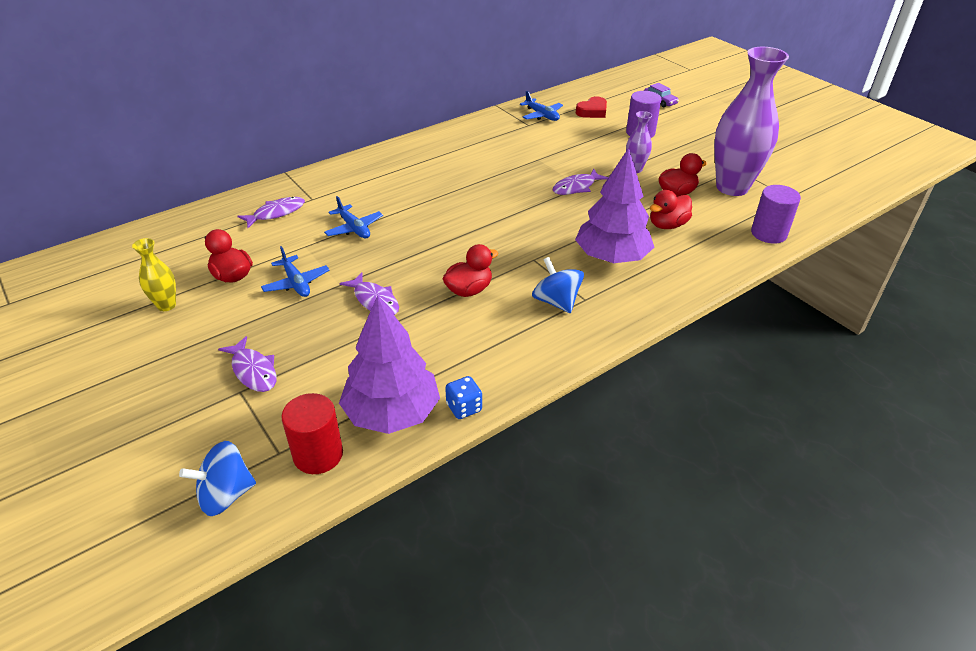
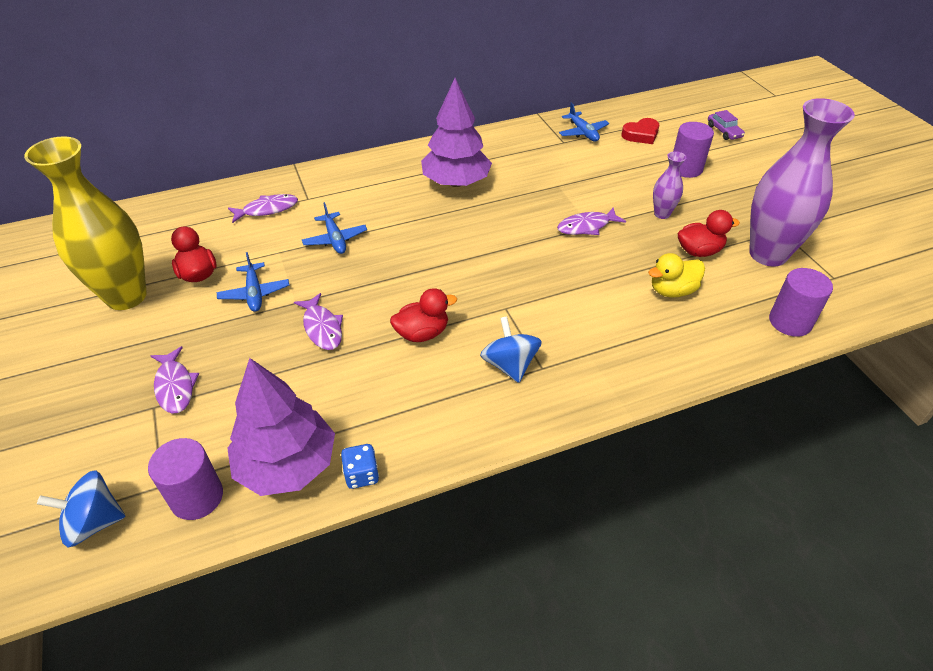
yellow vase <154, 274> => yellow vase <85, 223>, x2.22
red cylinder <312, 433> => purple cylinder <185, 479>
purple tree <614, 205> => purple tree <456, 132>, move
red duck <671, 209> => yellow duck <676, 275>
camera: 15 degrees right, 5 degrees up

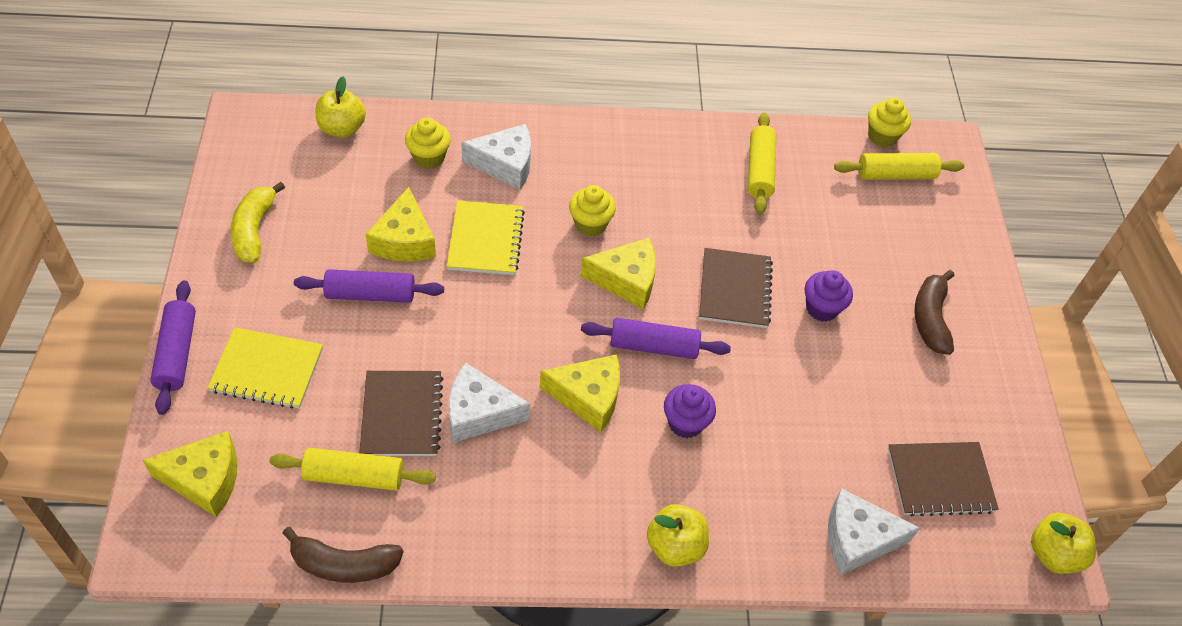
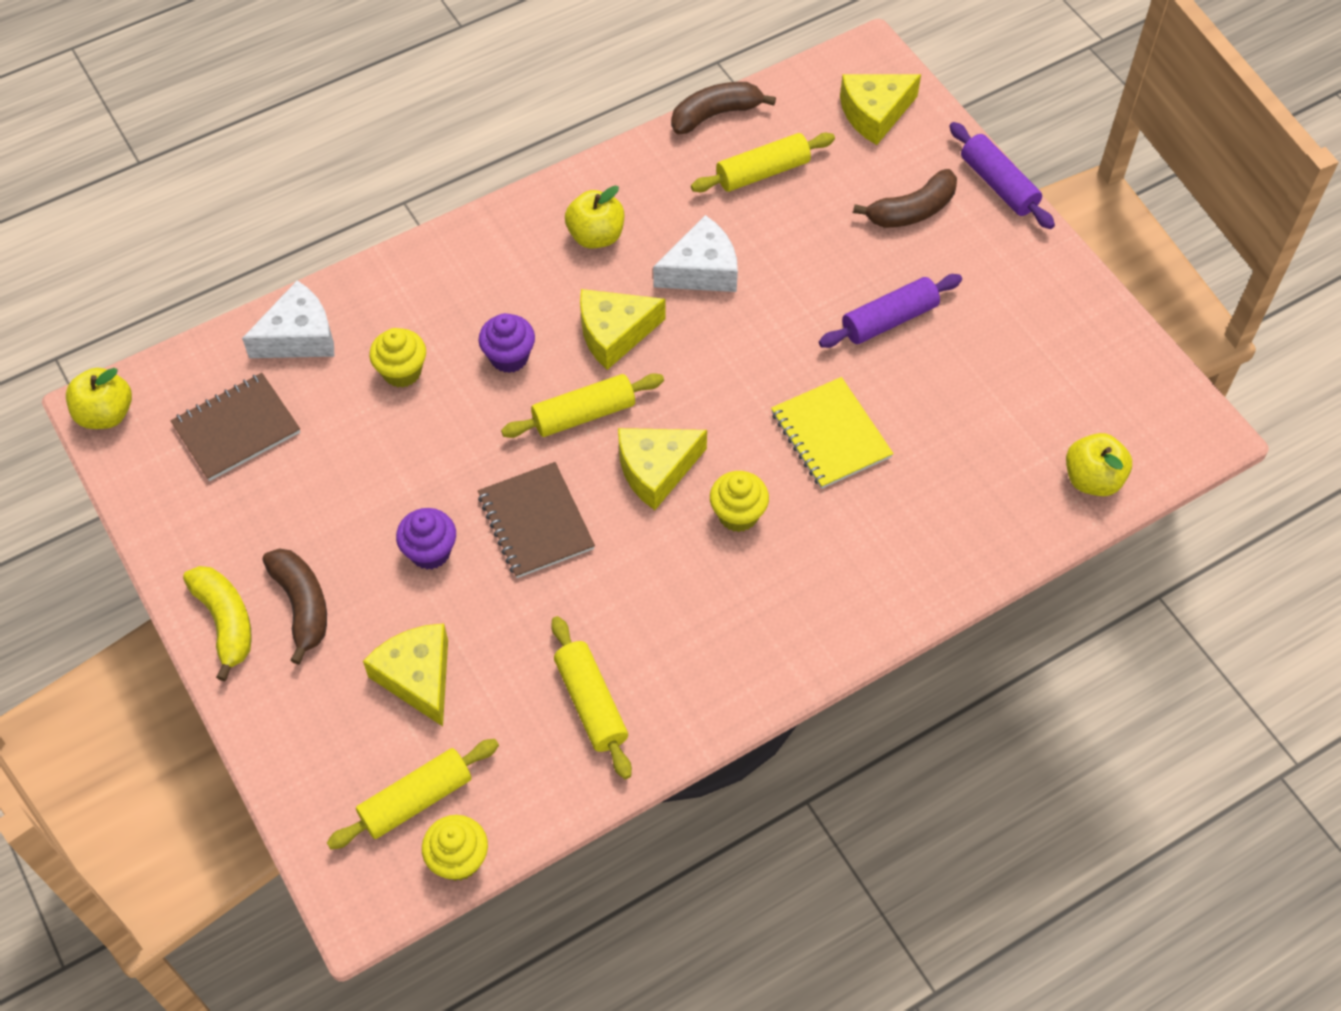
yellow notebook <265, 368> => brown banana <905, 198>
yellow banana <258, 222> => yellow banana <217, 623>, move
brown notebook <401, 413> => nothing
yellow cheese <401, 224> => yellow cheese <405, 675>, move
yellow cupcake <428, 143> => yellow cupcake <397, 358>, move
white cheese <496, 157> => nothing
purple rolling pin <656, 338> => yellow rolling pin <582, 405>
yellow apple <678, 535> => yellow apple <594, 217>, move
camera: 155 degrees right, 5 degrees up

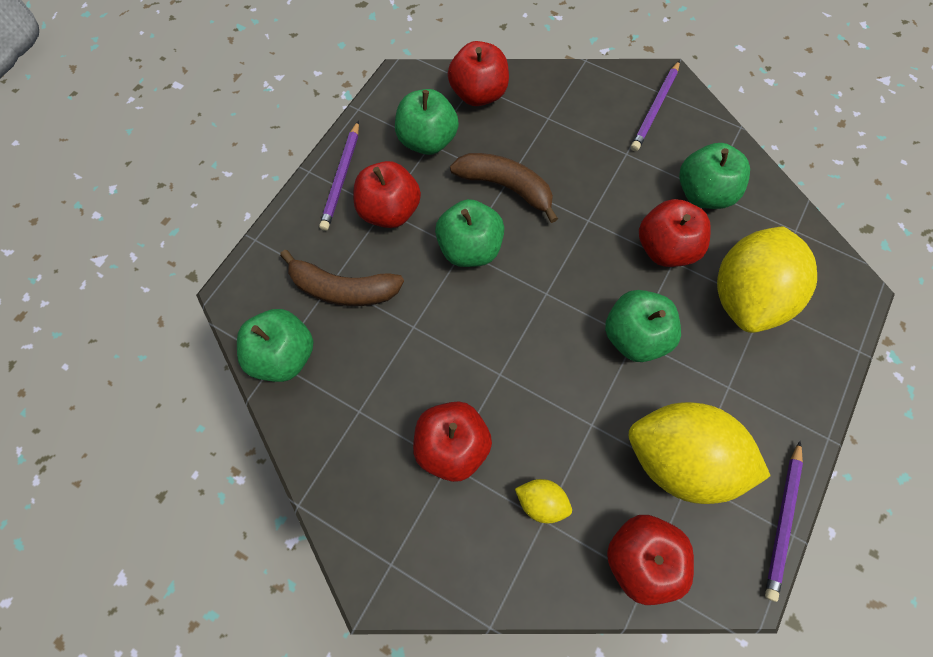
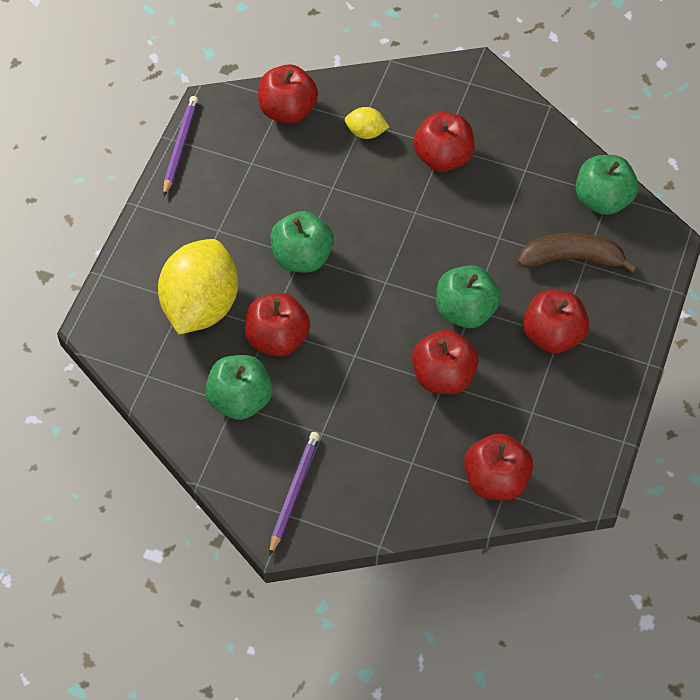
purple pencil <339, 175> => nothing
green apple <427, 122> => nothing
brown banana <504, 188> => red apple <445, 362>
yellow lemon <699, 453> => nothing
camera: 170 degrees right, 10 degrees down

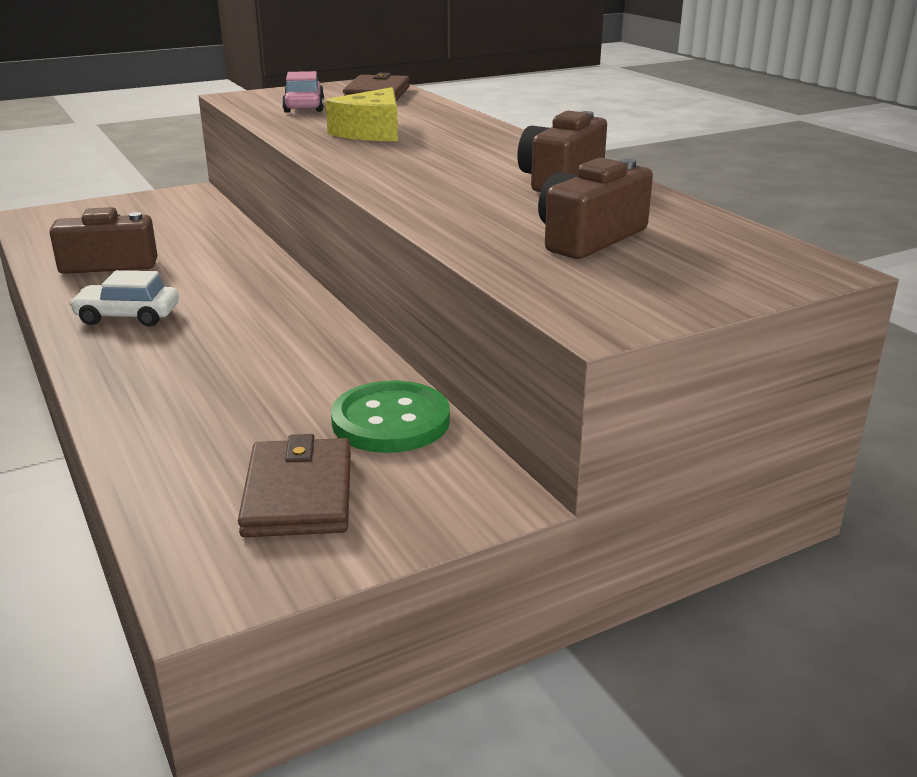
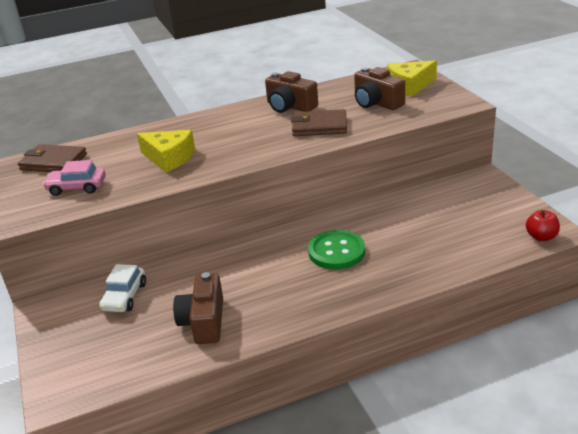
white car <124, 298> => white car <122, 288>, move
brown wallet <294, 485> => brown wallet <319, 122>, move
green button <390, 417> => green button <336, 250>, move
nothing => yellow cheese <412, 78>
nothing => red apple <543, 225>
camera: 80 degrees left, 5 degrees up

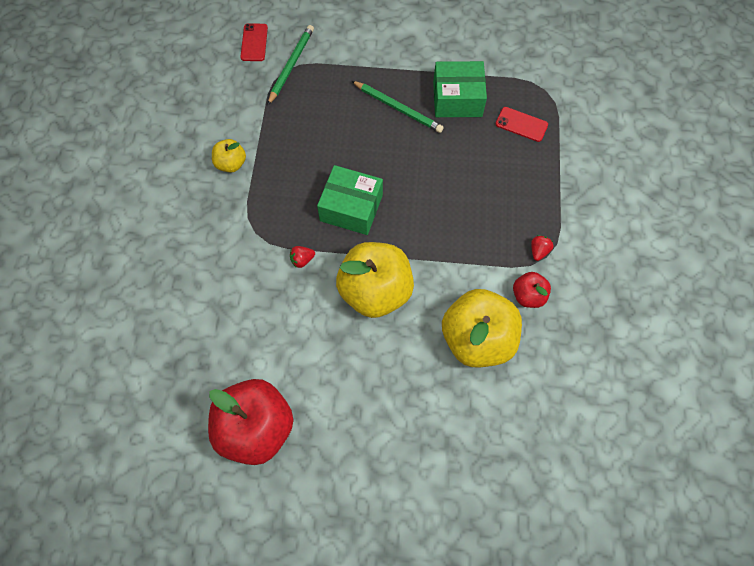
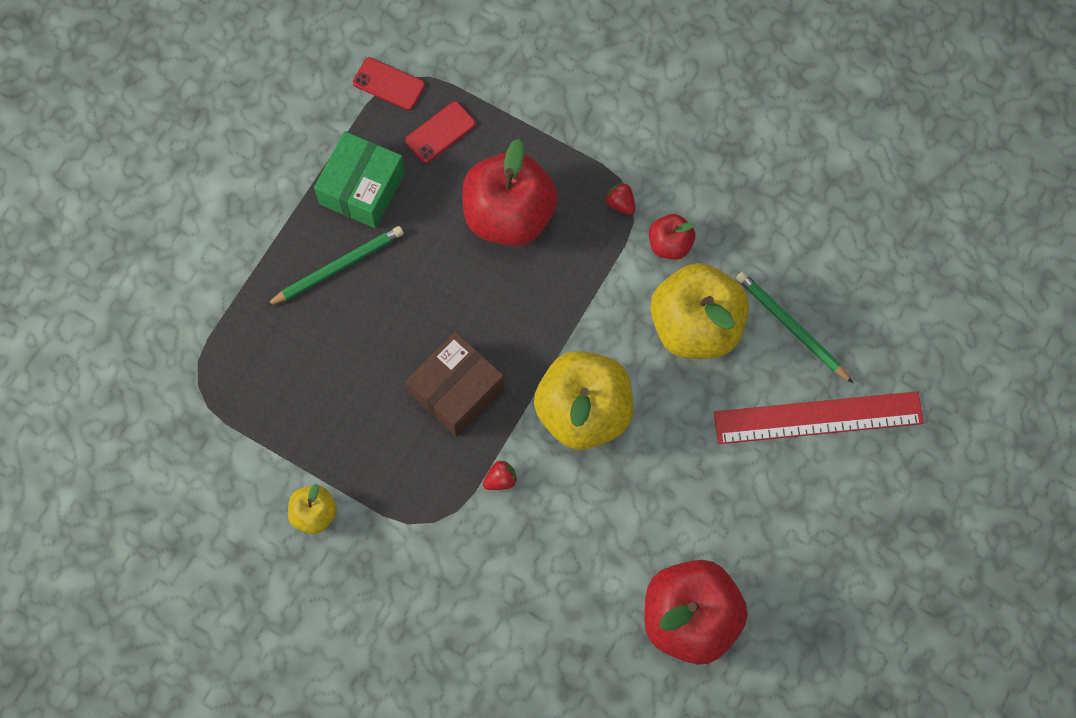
red phone <254, 42> => red phone <389, 83>, move
green pencil <291, 65> => green pencil <794, 327>, move
red strawberry <302, 257> => red strawberry <500, 475>, 120 degrees counterclockwise
green box <350, 200> => brown box <455, 384>
nothing => red apple <510, 192>
nothing => red ruler <819, 417>
camera: 65 degrees left, 5 degrees up

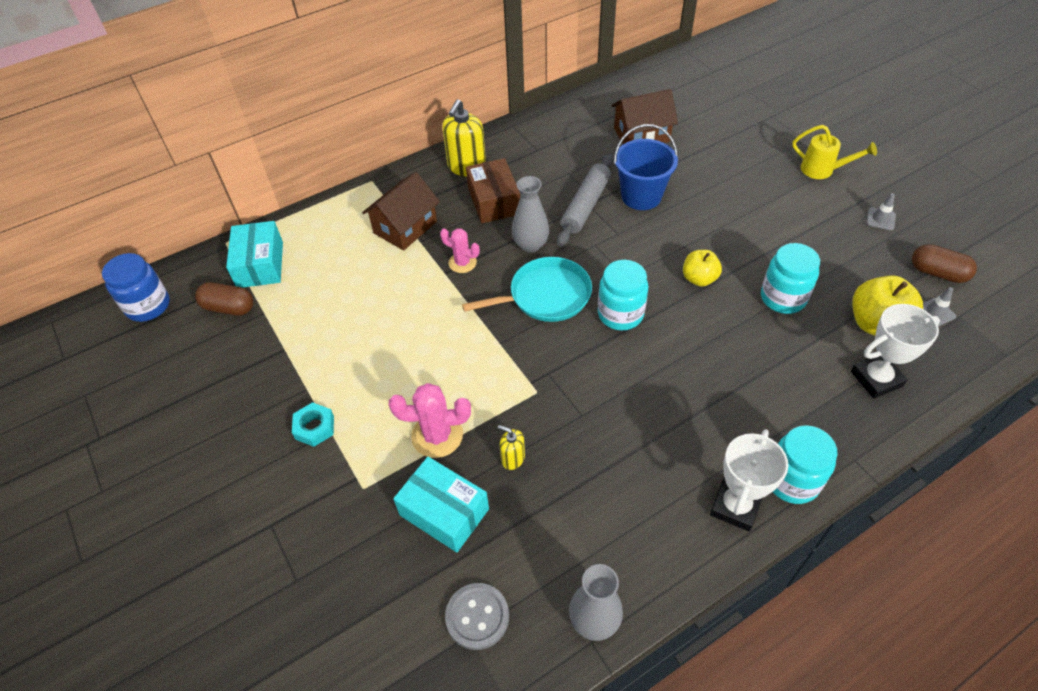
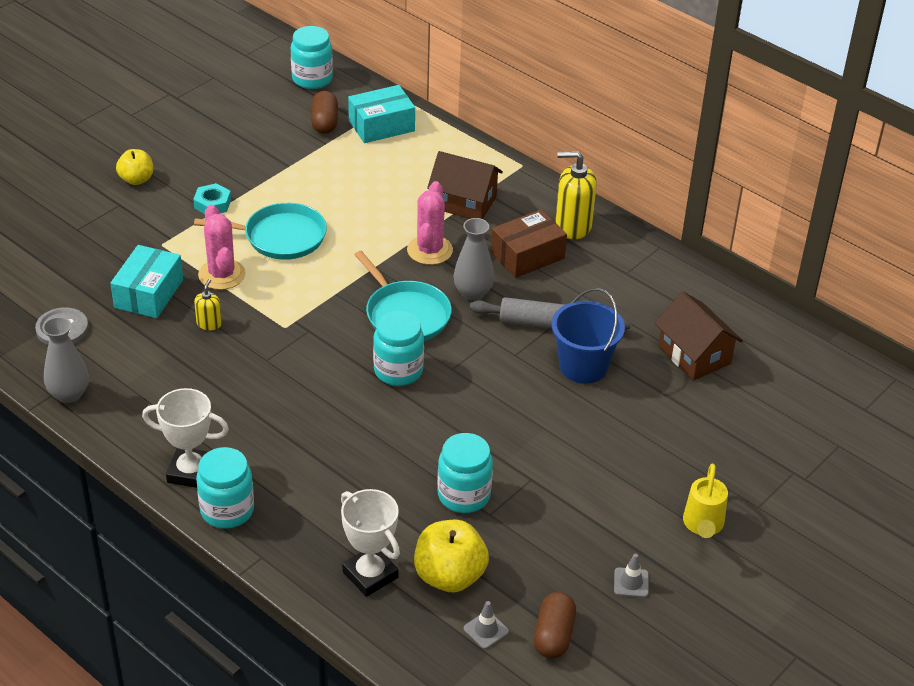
blue jar <136, 287> => turquoise jar <312, 57>
pink cactus <460, 250> => pink cactus <430, 223>, x1.55
yellow apple <702, 268> => yellow apple <134, 167>, move
nothing => turquoise pan <260, 231>
camera: 70 degrees right, 10 degrees down

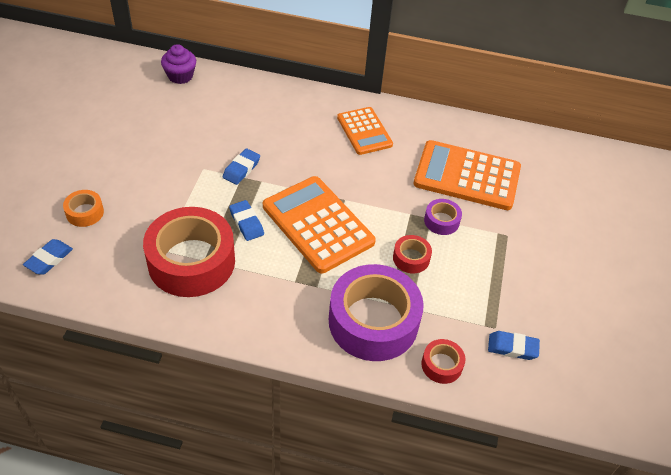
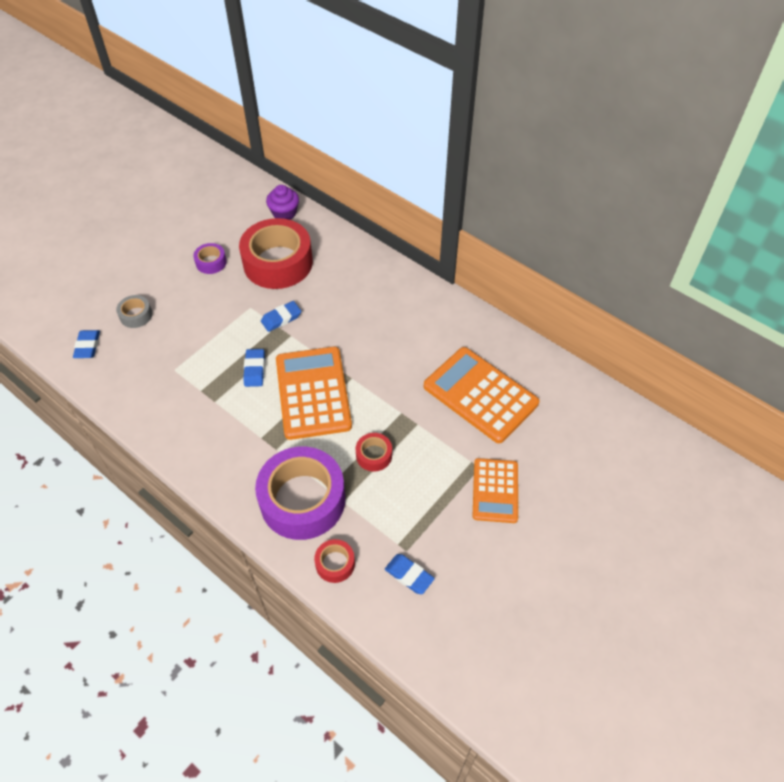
blue eraser <48, 257> => blue eraser <86, 344>, 60 degrees counterclockwise
orange tape <83, 208> => grey tape <134, 311>
red tape <189, 252> => red tape <276, 253>, move
orange calculator <365, 131> => orange calculator <495, 490>, move
purple tape <443, 217> => purple tape <210, 258>, move
camera: 30 degrees right, 5 degrees up

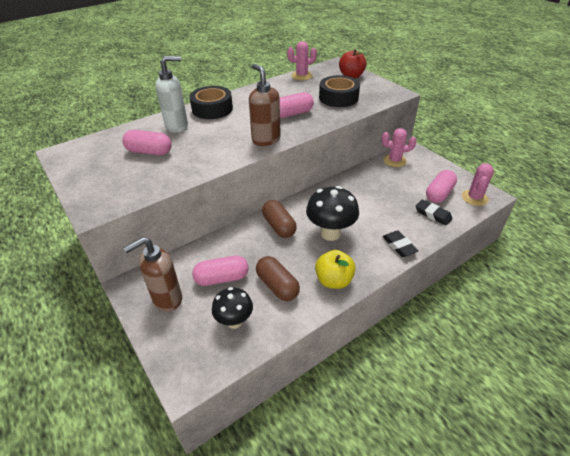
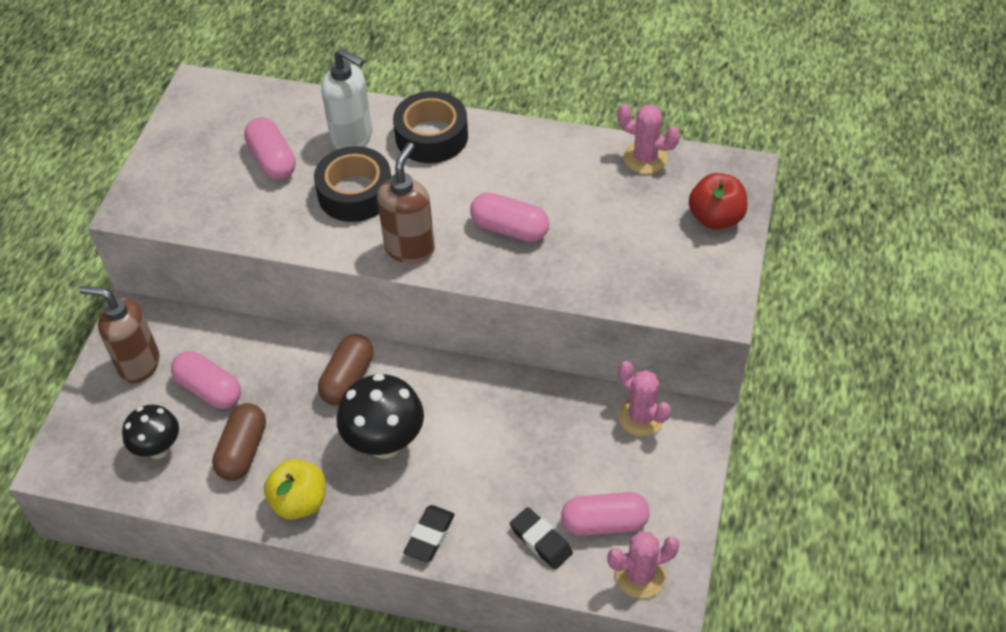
black tape <339, 91> => black tape <352, 184>, move
black eraser <434, 212> => black eraser <541, 538>, 45 degrees counterclockwise
camera: 50 degrees right, 10 degrees up

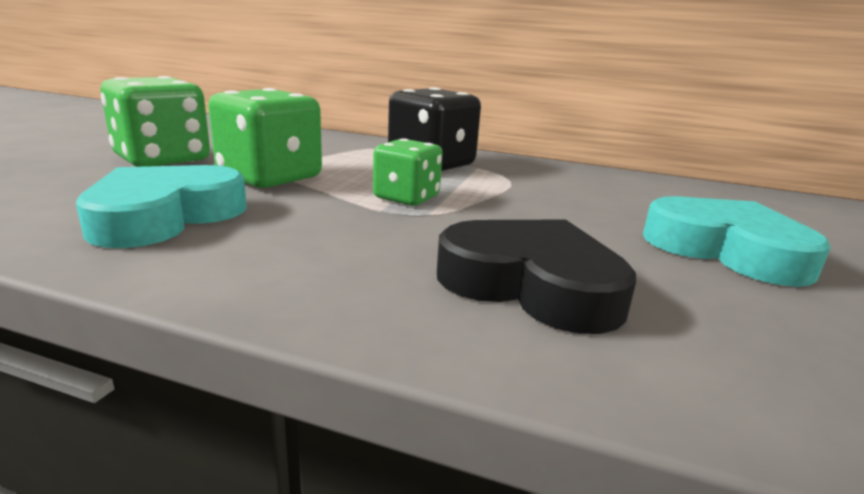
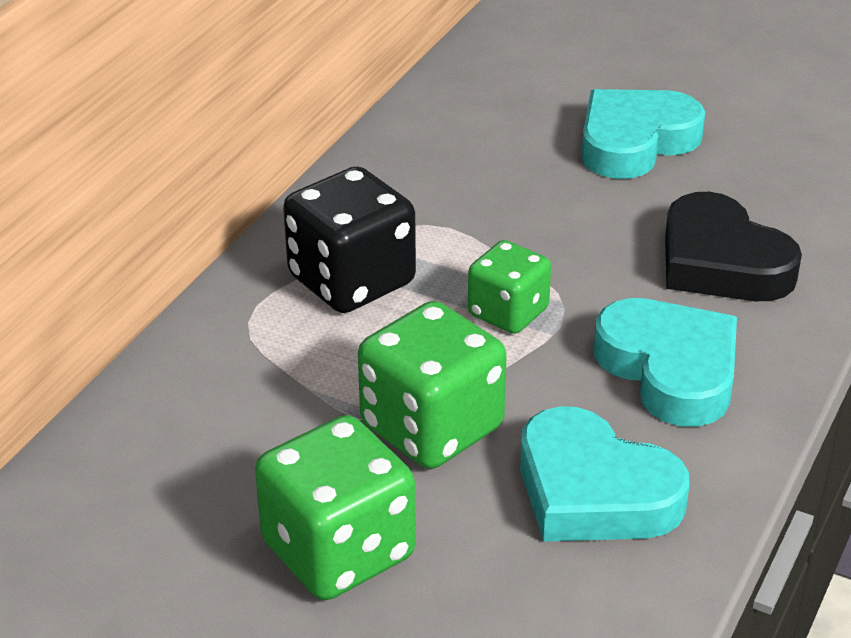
black heart <536, 277> => black heart <733, 246>, 75 degrees counterclockwise
nothing => turquoise heart <665, 362>
camera: 80 degrees left, 15 degrees up

